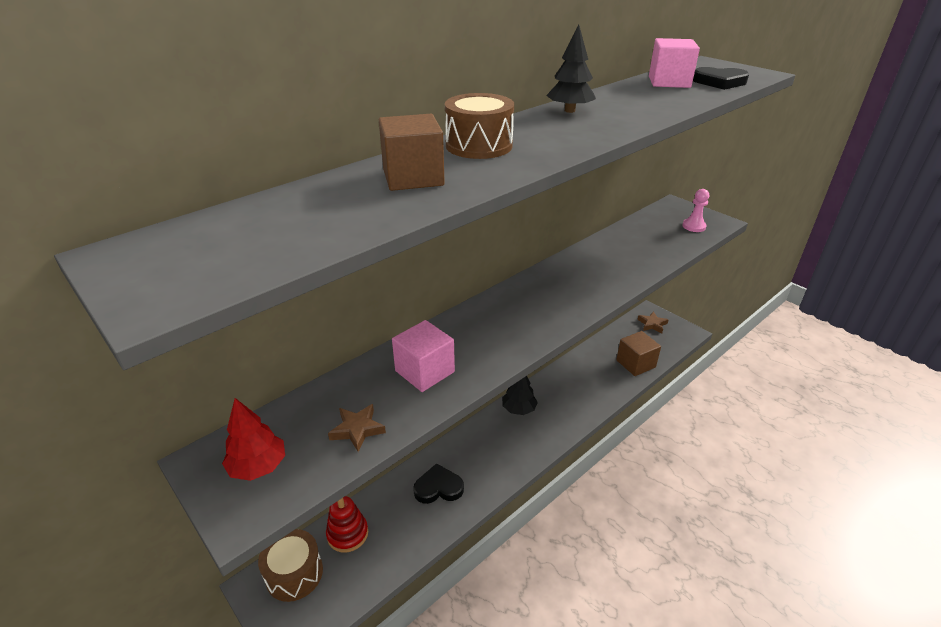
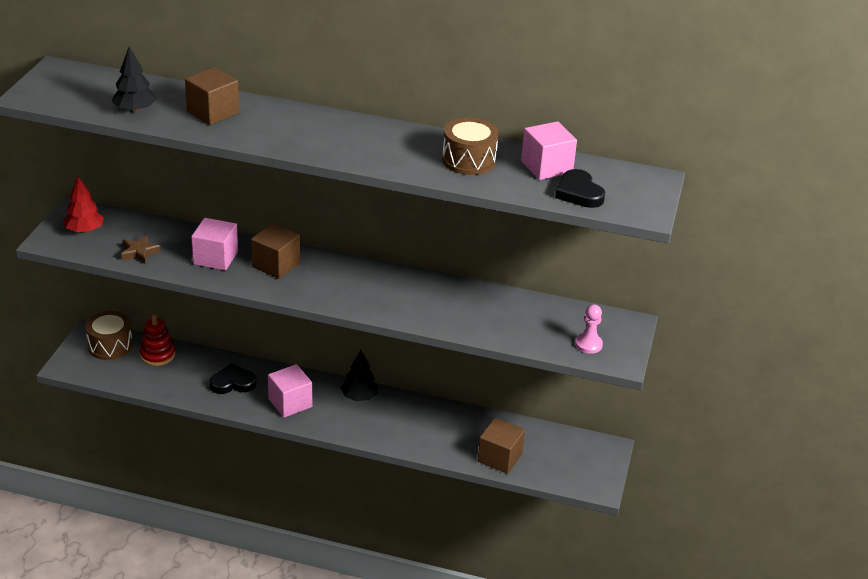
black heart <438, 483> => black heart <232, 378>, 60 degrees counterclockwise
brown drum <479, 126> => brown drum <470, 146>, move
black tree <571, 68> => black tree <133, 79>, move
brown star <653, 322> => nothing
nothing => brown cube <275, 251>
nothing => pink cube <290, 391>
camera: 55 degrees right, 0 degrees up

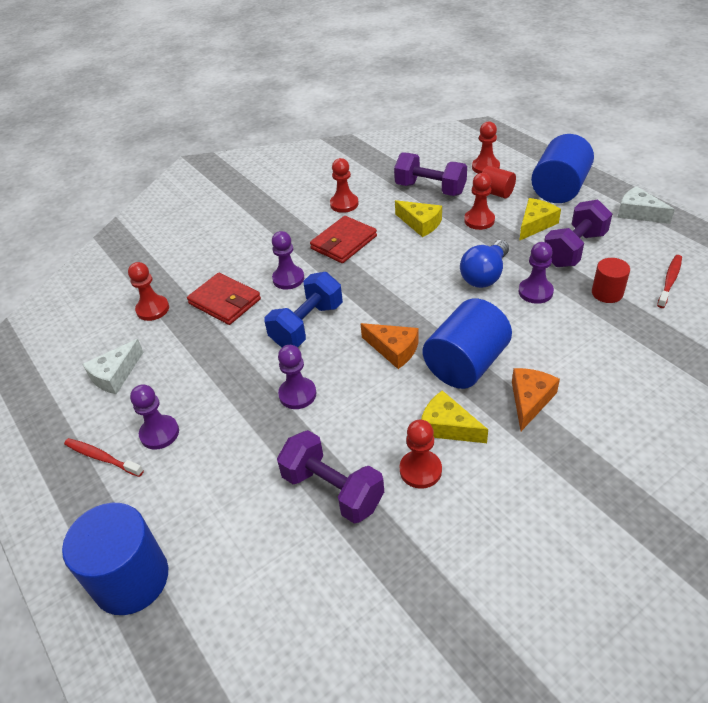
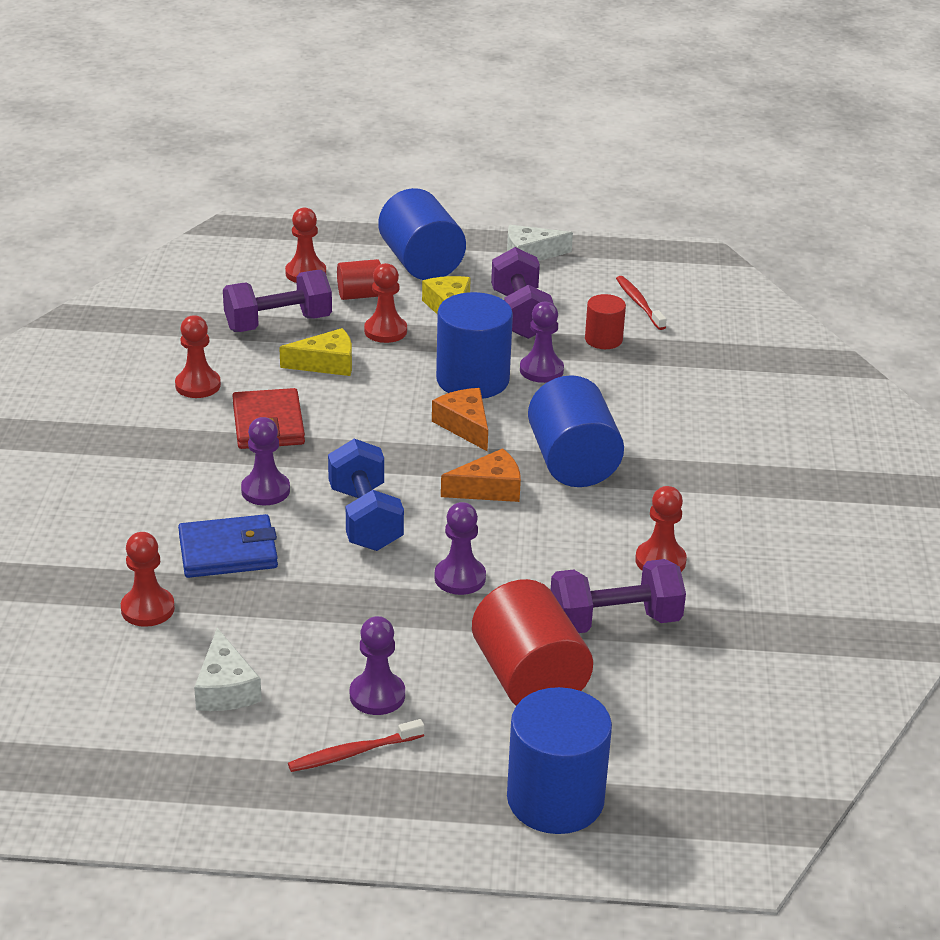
red wallet <224, 299> => blue wallet <228, 546>
yellow cheese <454, 416> => nothing
blue light bulb <484, 264> => blue cylinder <474, 345>
orange cheese <536, 399> => orange cheese <460, 420>, move
nothing => red cylinder <532, 642>
camera: 55 degrees left, 10 degrees down

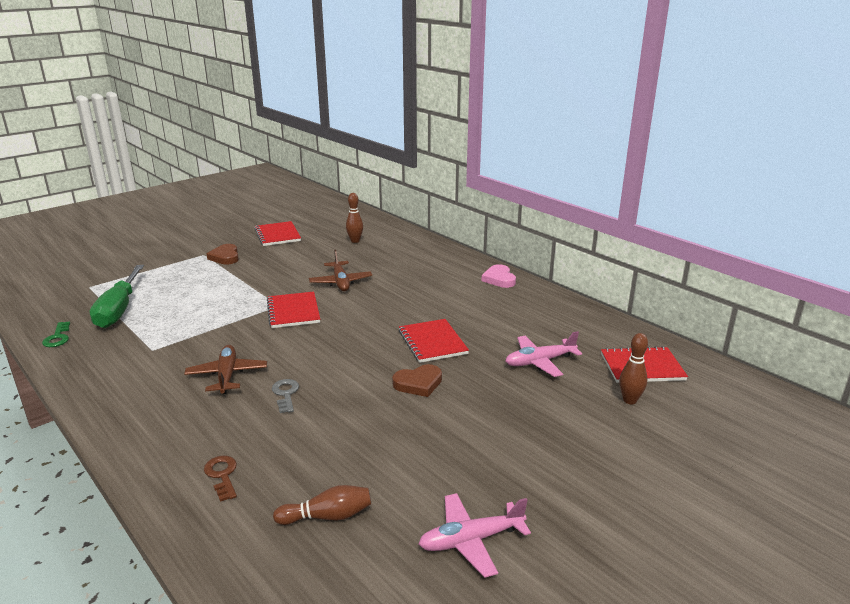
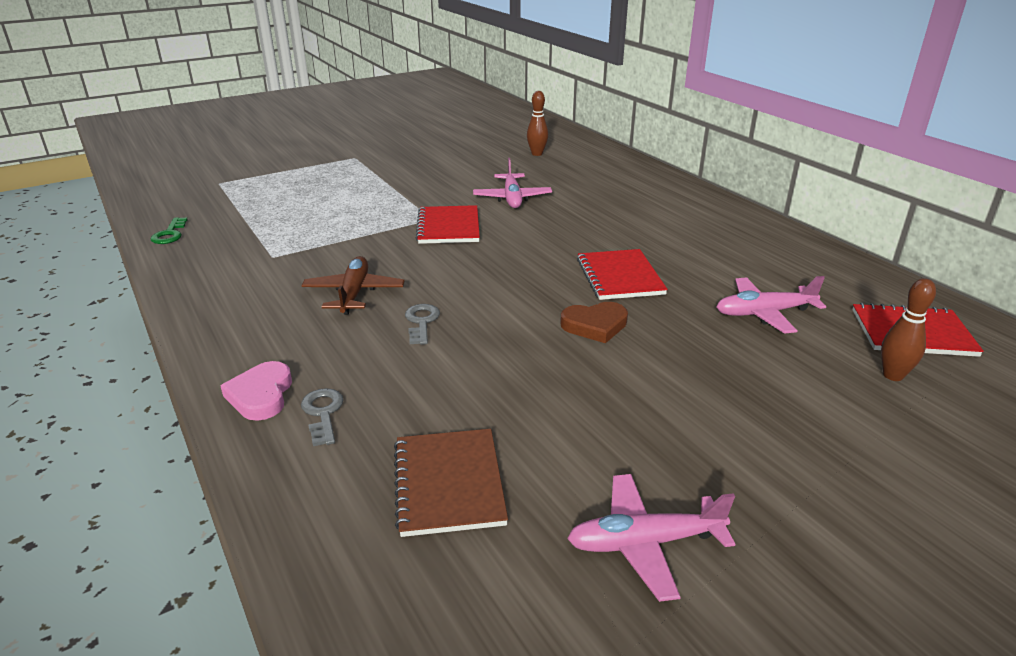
green screwdriver <117, 296> => nothing
brown key <220, 479> => grey key <322, 417>
brown heart <223, 254> => nothing
red notebook <277, 233> => nothing
brown bowling pin <322, 505> => brown notebook <451, 483>
brown plane <340, 270> => pink plane <512, 183>
pink heart <498, 276> => pink heart <256, 391>, move
camera: 10 degrees right, 5 degrees up

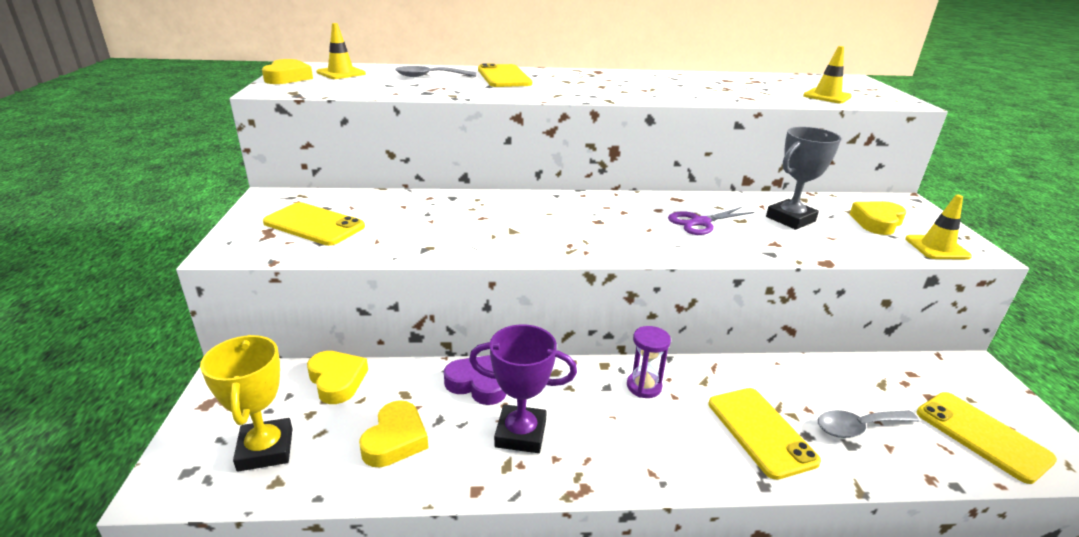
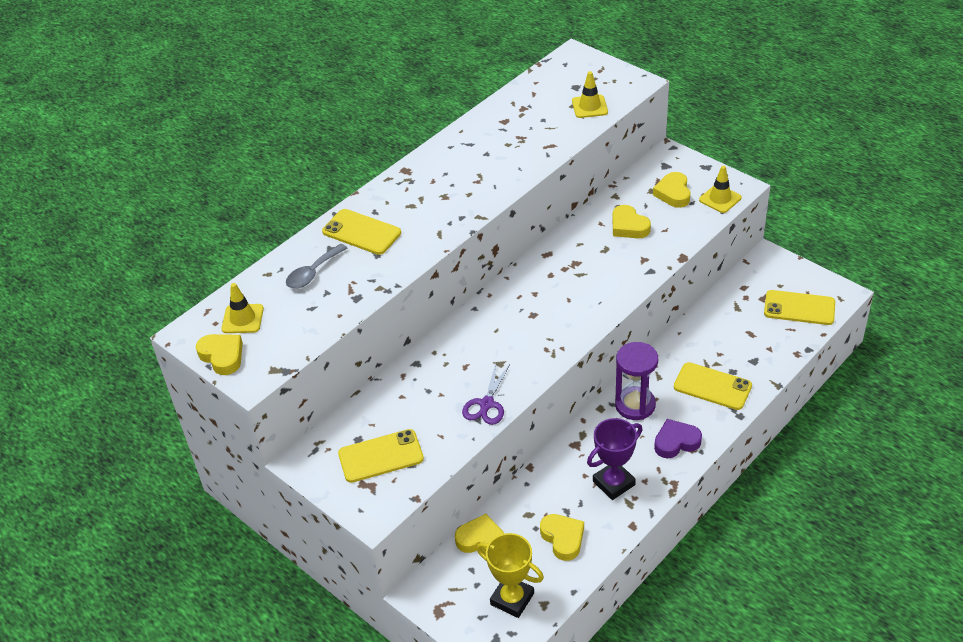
purple heart <475, 380> => purple heart <678, 438>, move
purple hourglass <649, 362> => purple hourglass <636, 381>, x1.60
purple scissors <711, 221> => purple scissors <486, 394>, move
grey trophy <803, 178> => yellow heart <631, 221>
grey spoon <868, 424> => nothing
camera: 40 degrees left, 15 degrees up

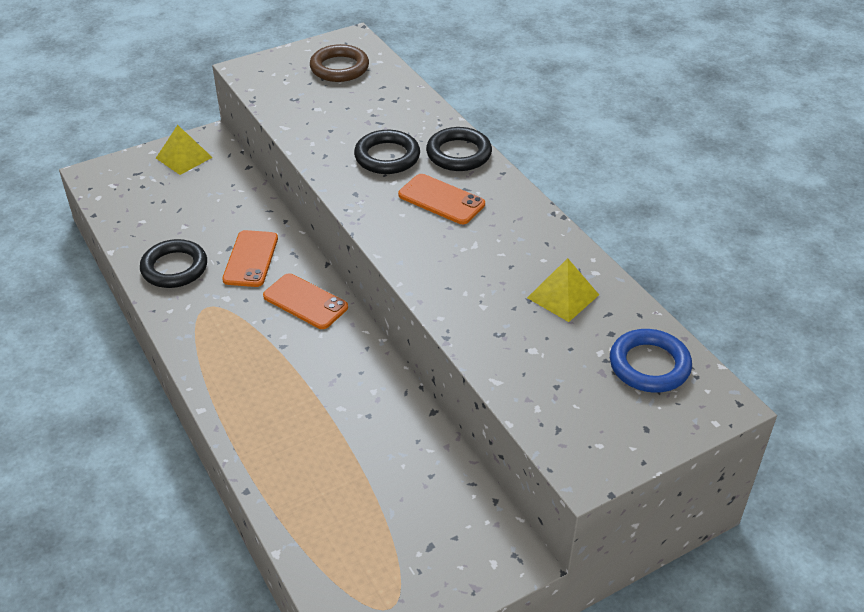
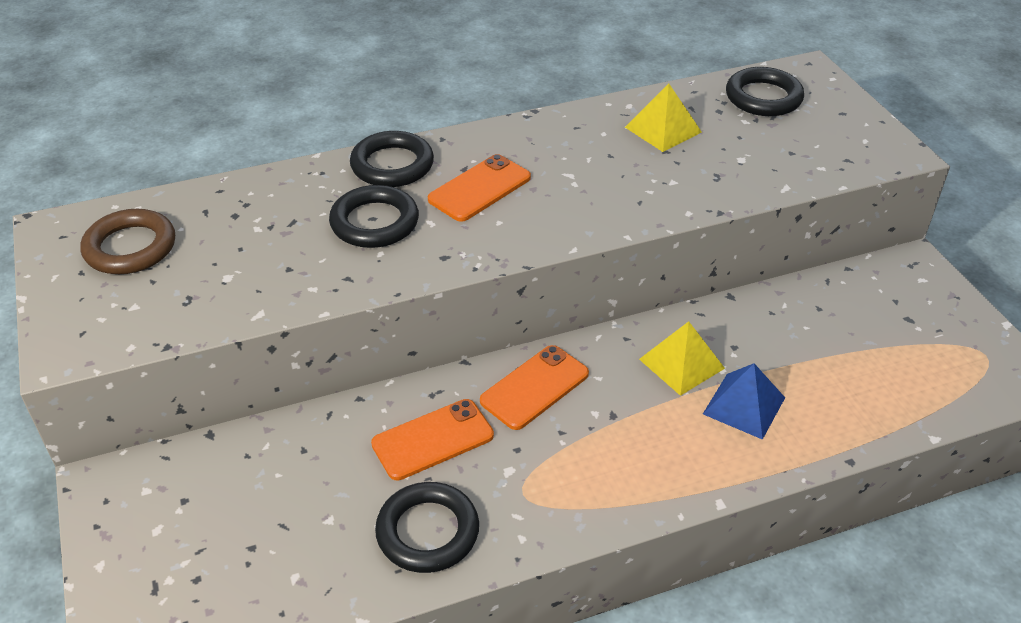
yellow pyramid <184, 150> => yellow pyramid <682, 358>, move
orange phone <250, 258> => orange phone <432, 440>, 45 degrees counterclockwise
blue ring <651, 361> => black ring <765, 91>
nothing => blue pyramid <744, 401>
camera: 80 degrees left, 0 degrees up

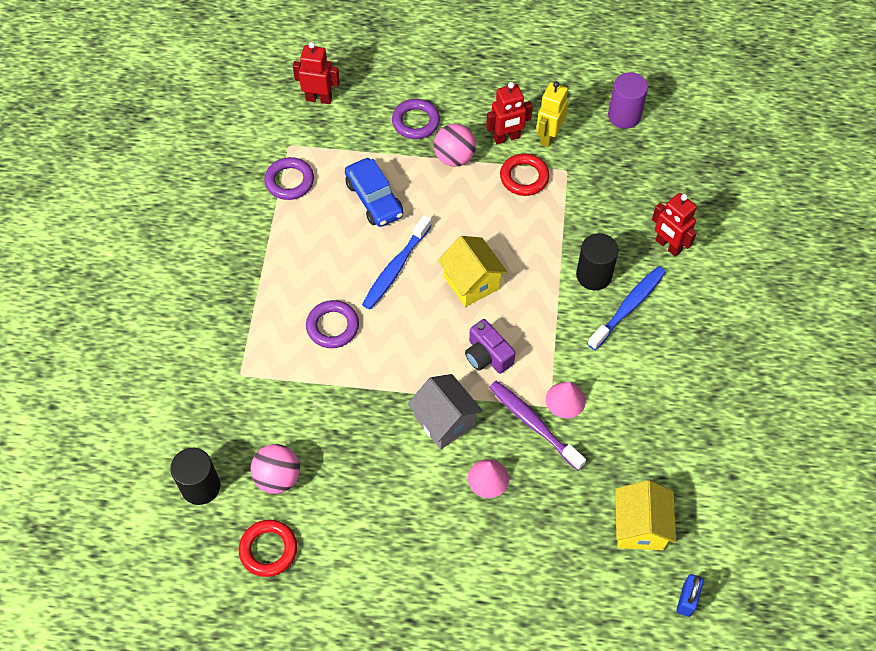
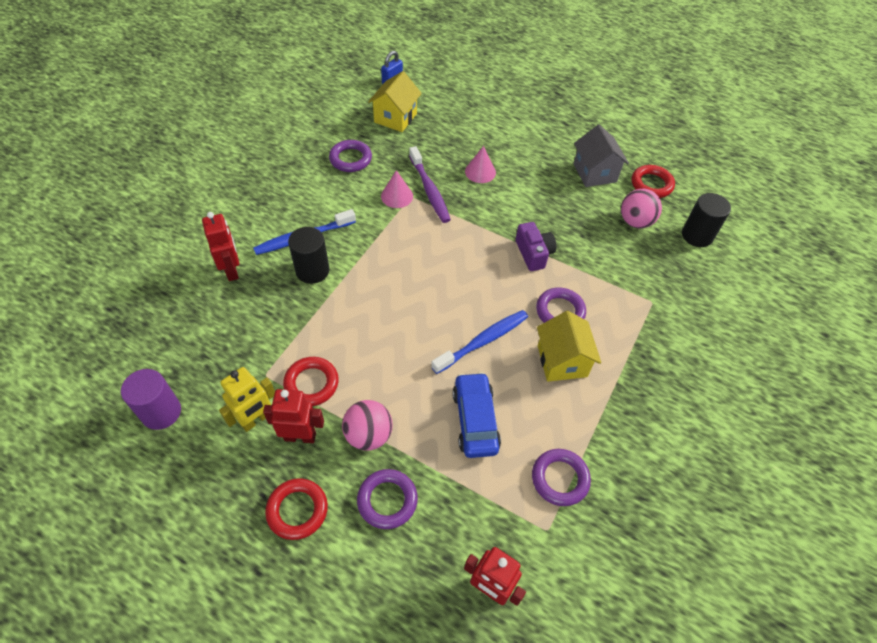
grey house <445, 411> => grey house <601, 156>, move
yellow house <473, 271> => yellow house <569, 346>, move
purple camera <490, 346> => purple camera <536, 246>, move
nothing => red ring <296, 509>
nothing => purple ring <350, 156>
camera: 160 degrees left, 5 degrees down

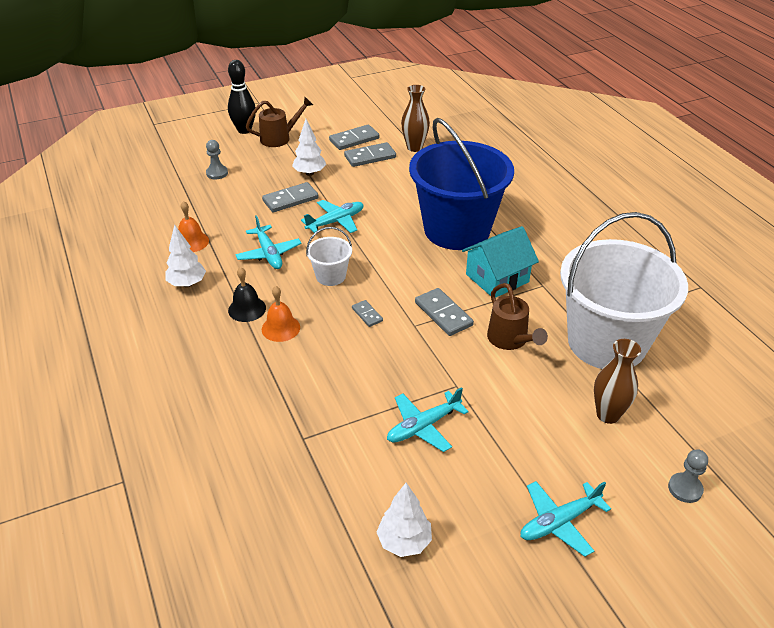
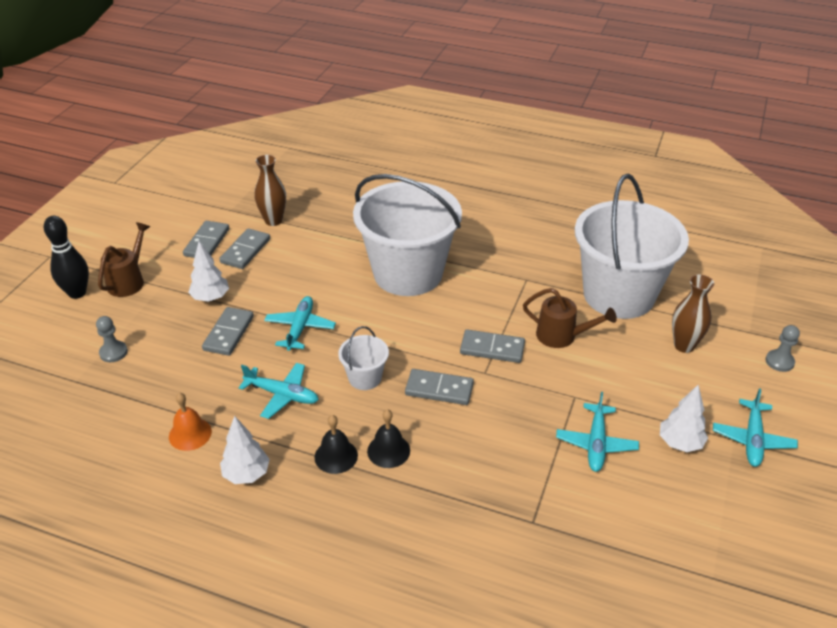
orange bell <281, 314> => black bell <388, 438>
grey domino <367, 313> => grey domino <439, 387>, x1.79
white tree <404, 520> => white tree <684, 418>, move
blue bucket <461, 184> => white bucket <407, 235>
turquoise house <500, 262> => nothing
camera: 45 degrees left, 0 degrees up

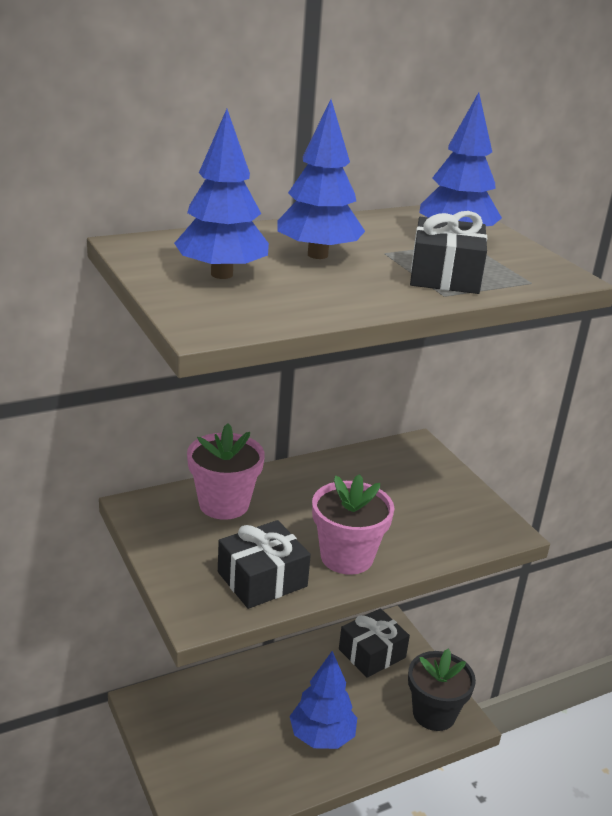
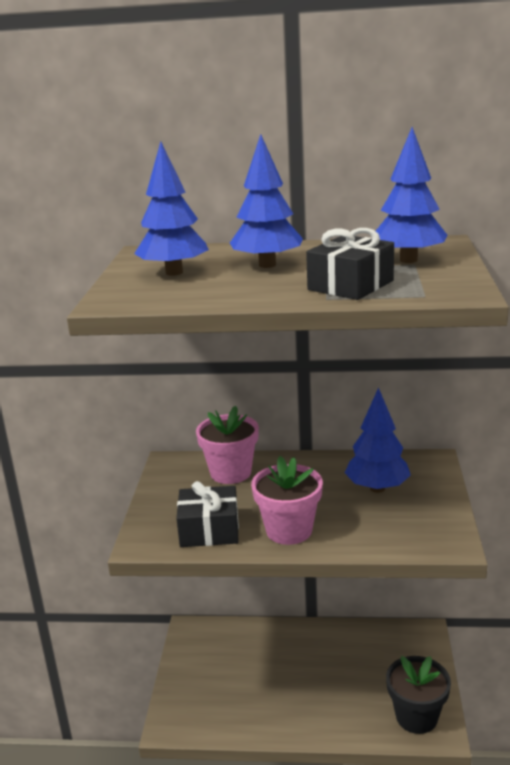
blue tree <323, 700> => blue tree <378, 440>, move
black gift <374, 643> => nothing
camera: 35 degrees right, 5 degrees down

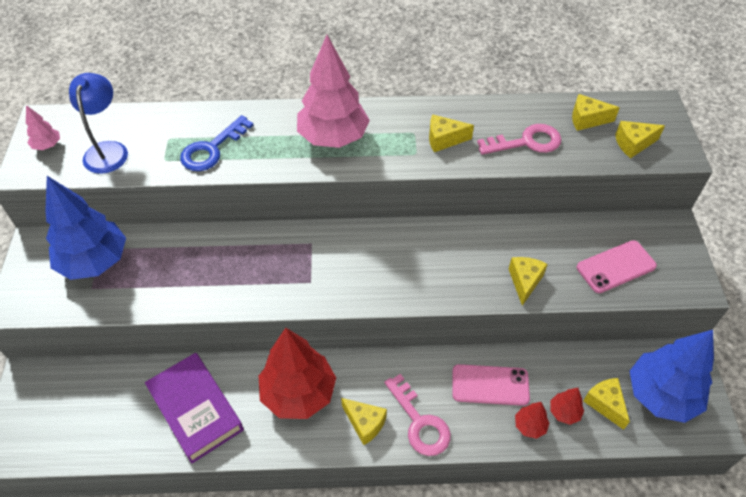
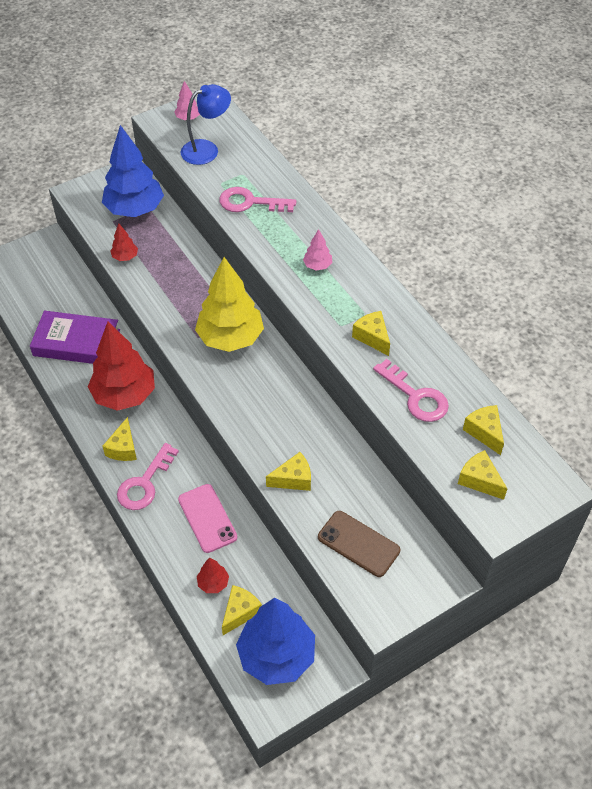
purple book <194, 408> => purple book <75, 337>, 75 degrees clockwise
blue key <216, 143> => pink key <257, 199>
pink tree <333, 91> => pink tree <317, 249>, x0.43
red tree <532, 420> => red tree <124, 242>, move
pink phone <617, 266> => brown phone <359, 544>
nothing => yellow tree <229, 304>
camera: 60 degrees right, 0 degrees up

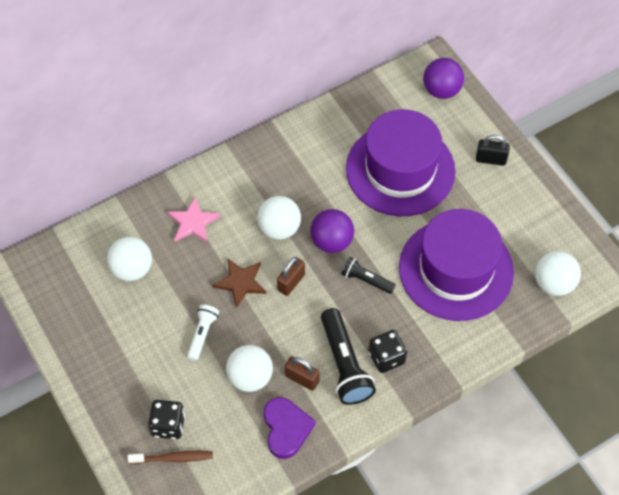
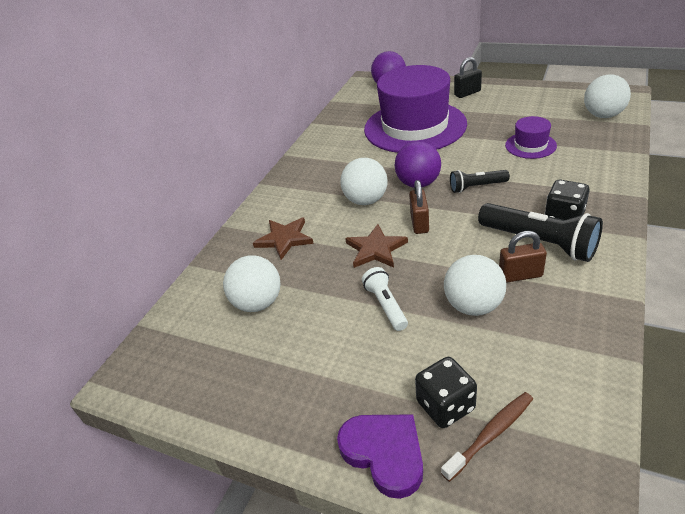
pink star <193, 220> => brown star <283, 238>
purple heart <289, 428> => purple heart <380, 456>, move
purple hat <456, 265> => purple hat <531, 137>, x0.44
camera: 30 degrees left, 20 degrees down

